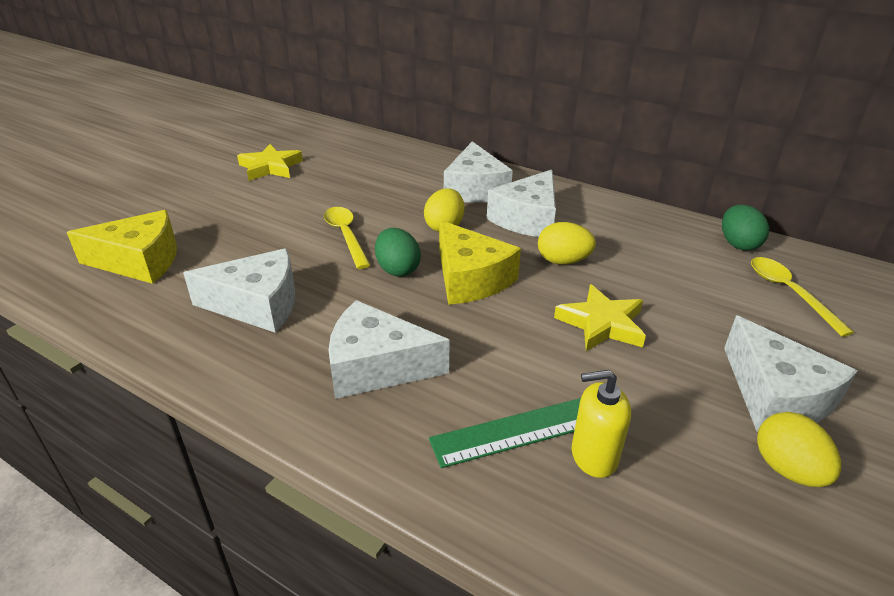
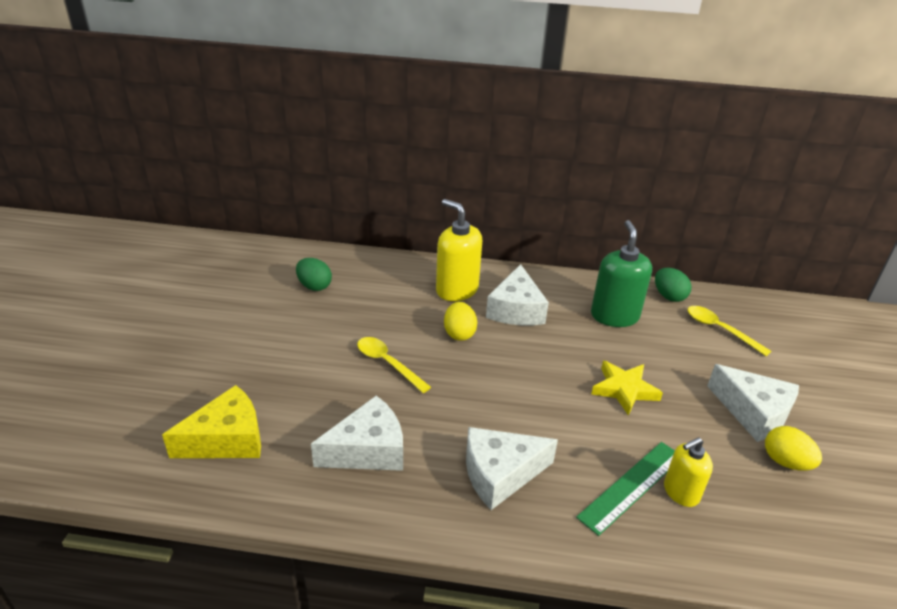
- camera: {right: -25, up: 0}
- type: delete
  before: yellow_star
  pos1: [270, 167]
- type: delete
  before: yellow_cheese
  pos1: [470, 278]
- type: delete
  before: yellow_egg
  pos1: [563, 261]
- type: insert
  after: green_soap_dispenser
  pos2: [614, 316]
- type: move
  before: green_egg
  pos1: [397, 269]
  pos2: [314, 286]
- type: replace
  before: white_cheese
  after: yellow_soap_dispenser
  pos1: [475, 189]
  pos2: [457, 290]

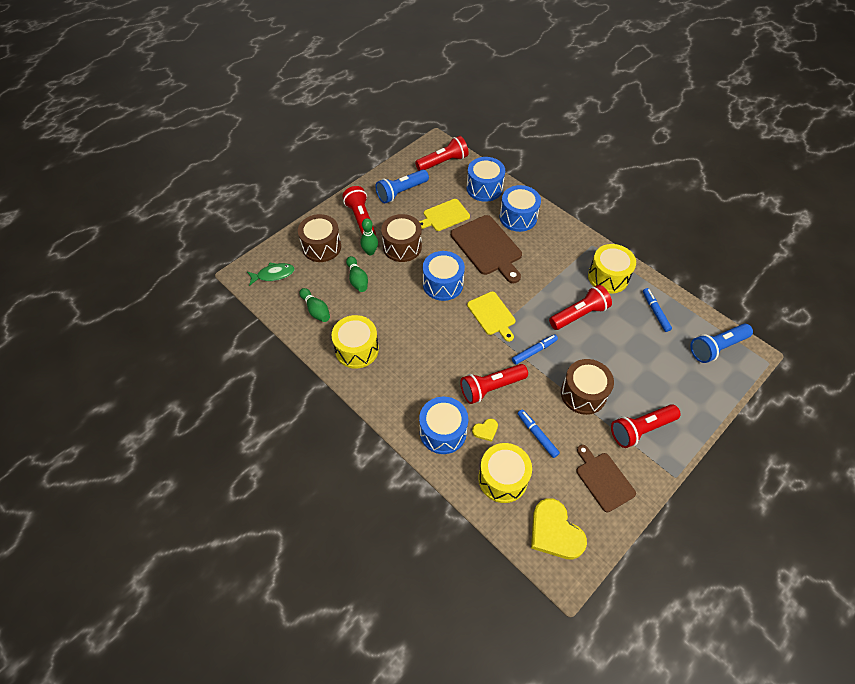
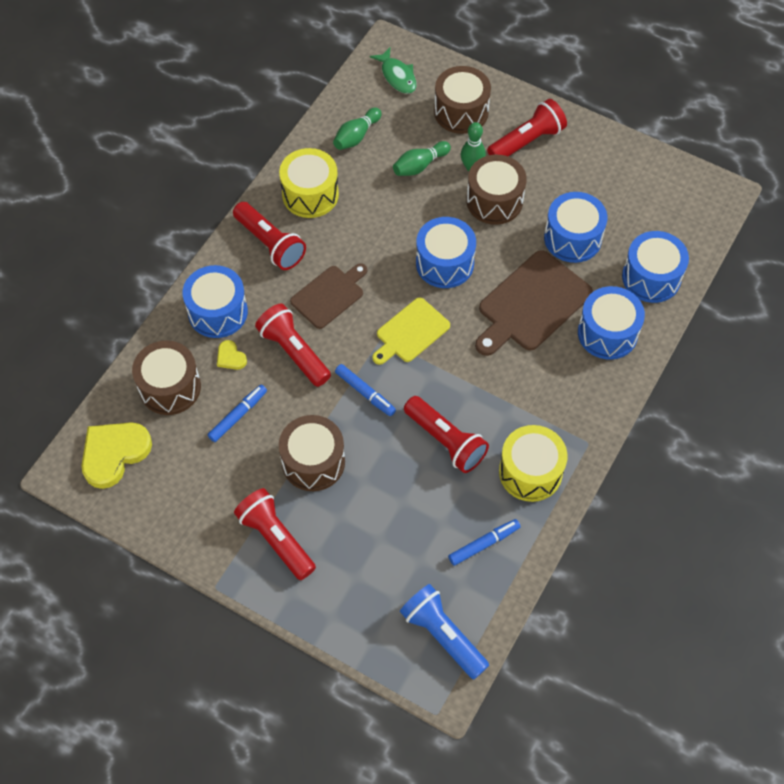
- camera: {right: 75, up: 5}
- type: delete
  before: blue_flashlight
  pos1: [401, 192]
- type: move
  before: red_flashlight
  pos1: [443, 162]
  pos2: [270, 244]
- type: move
  before: brown_cutting_board
  pos1: [603, 479]
  pos2: [329, 295]
- type: replace
  before: yellow_cutting_board
  after: blue_drum
  pos1: [444, 216]
  pos2: [572, 238]
- type: recolor
  before: yellow_drum
  after: brown_drum
  pos1: [502, 479]
  pos2: [170, 387]

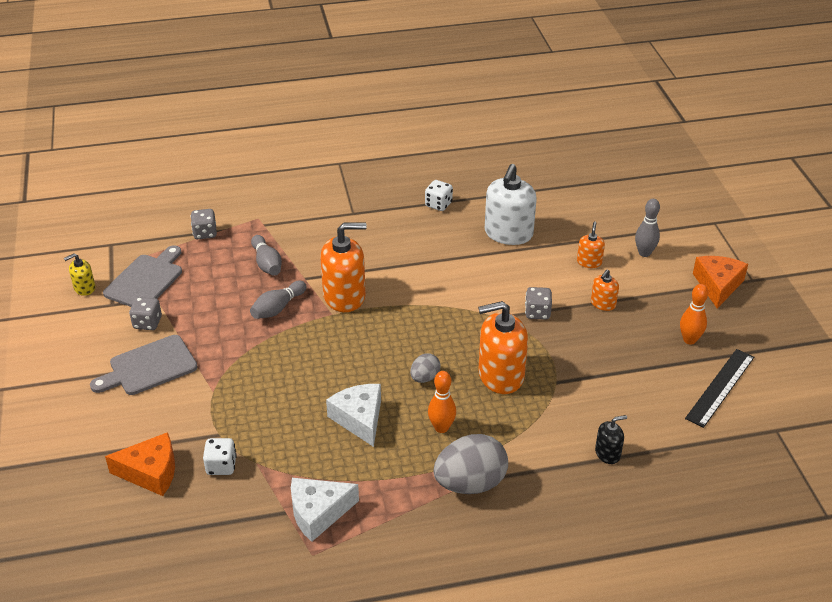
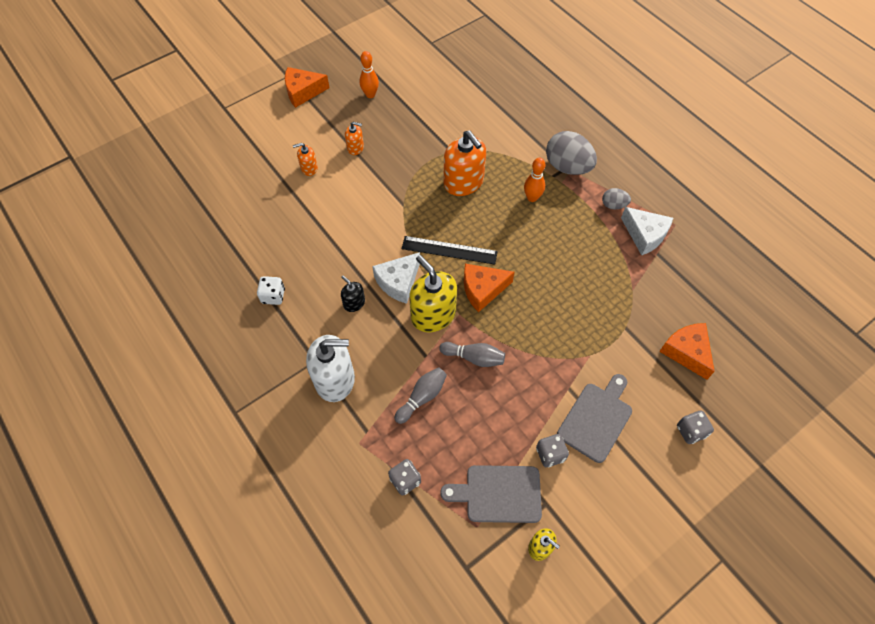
- camera: {right: -115, up: 20}
- type: delete
  before: white_dice
  pos1: [221, 466]
- type: delete
  before: grey_bowling_pin
  pos1: [644, 253]
- type: insert
  after: orange_cheese
  pos2: [483, 289]
- type: move
  before: white_cheese
  pos1: [359, 419]
  pos2: [398, 282]
- type: move
  before: grey_egg
  pos1: [425, 378]
  pos2: [613, 205]
- type: move
  before: white_soap_dispenser
  pos1: [508, 233]
  pos2: [335, 379]
- type: move
  before: grey_dice
  pos1: [537, 313]
  pos2: [690, 431]
- type: move
  before: black_soap_dispenser
  pos1: [607, 453]
  pos2: [354, 303]
- type: move
  before: black_ruler
  pos1: [720, 387]
  pos2: [449, 250]
- type: recolor
  before: orange_soap_dispenser
  after: yellow_soap_dispenser
  pos1: [344, 296]
  pos2: [433, 314]
- type: rotate
  before: grey_cutting_board
  pos1: [149, 367]
  pos2: [596, 419]
  turn: -90

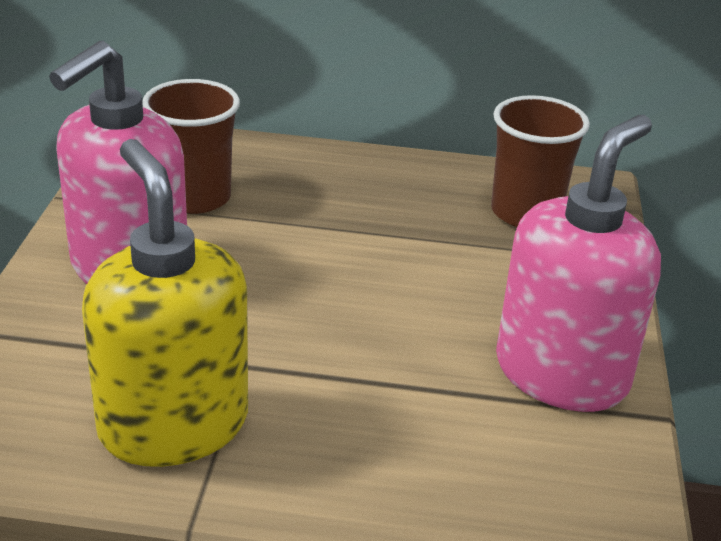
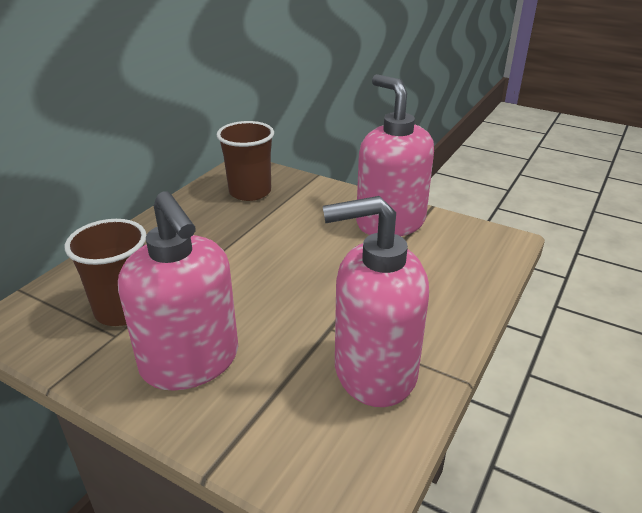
- camera: {right: -65, up: 0}
- type: recolor
  before: yellow_soap_dispenser
  after: pink_soap_dispenser
  pos1: [173, 425]
  pos2: [374, 371]

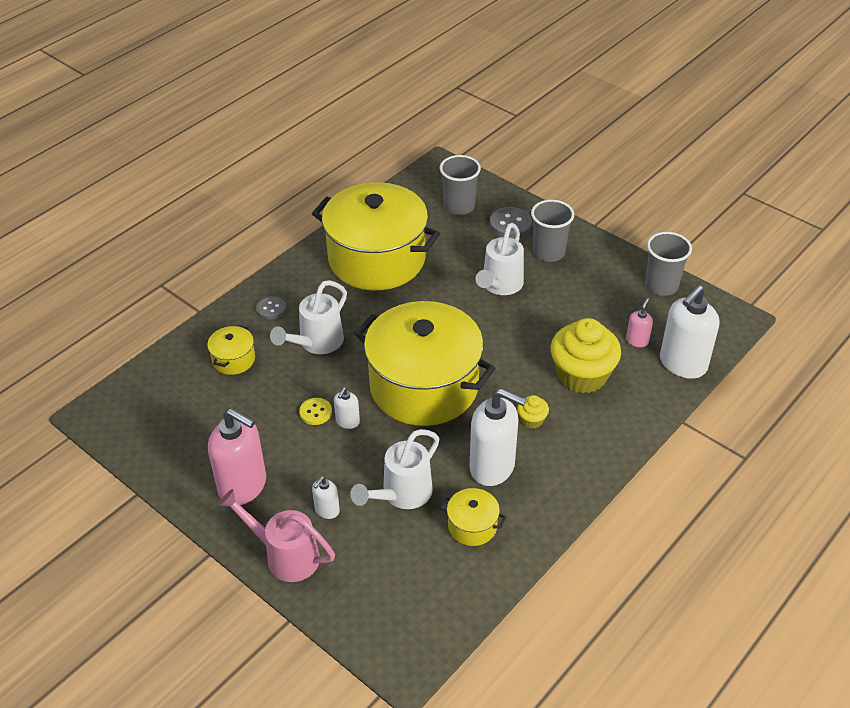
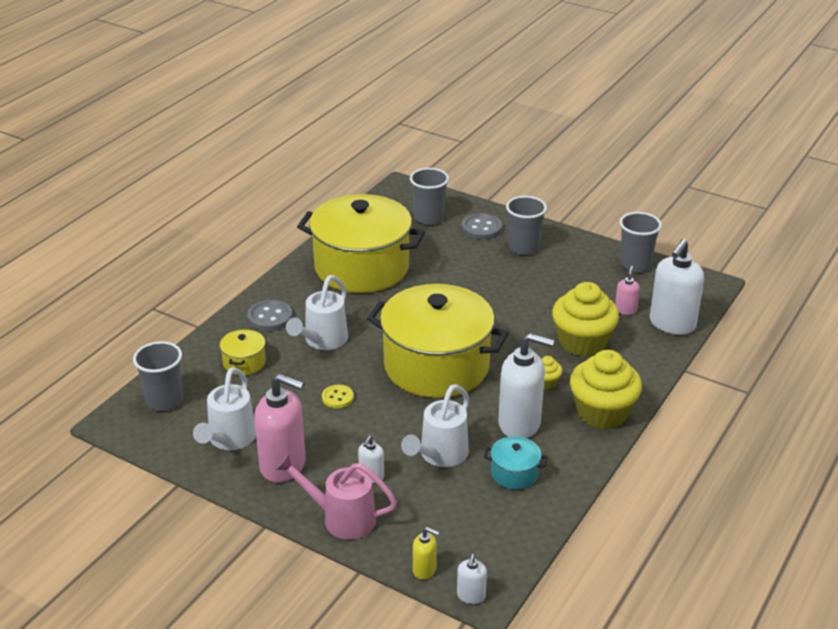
- camera: {right: -10, up: -10}
- type: insert
  after: grey_cup
  pos2: [164, 401]
- type: insert
  after: yellow_soap_dispenser
  pos2: [424, 570]
- type: insert
  after: yellow_cupcake
  pos2: [602, 412]
- type: move
  before: white_soap_dispenser
  pos1: [347, 422]
  pos2: [471, 596]
- type: move
  before: white_watering_can
  pos1: [500, 285]
  pos2: [229, 439]
- type: recolor
  before: yellow_pot
  after: turquoise_pot
  pos1: [472, 526]
  pos2: [514, 473]
- type: resize
  before: grey_button
  pos1: [271, 309]
  pos2: [270, 317]
  scale: 1.53

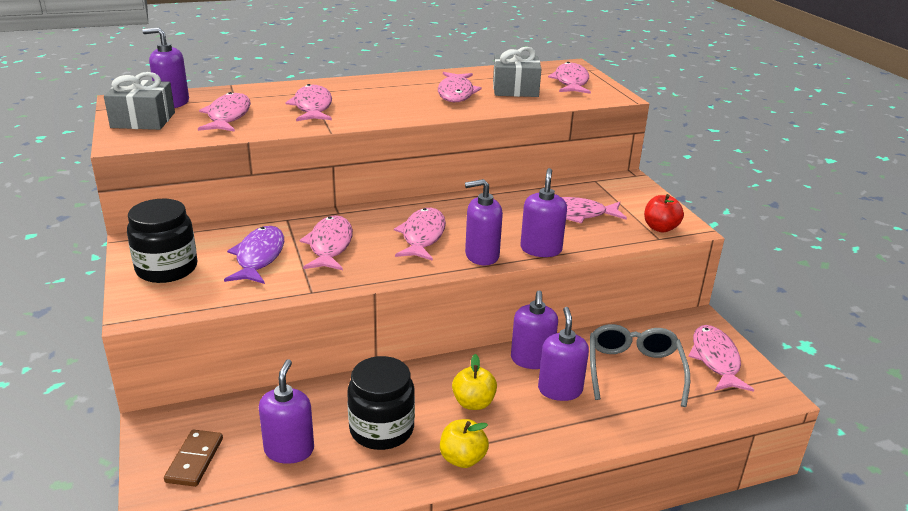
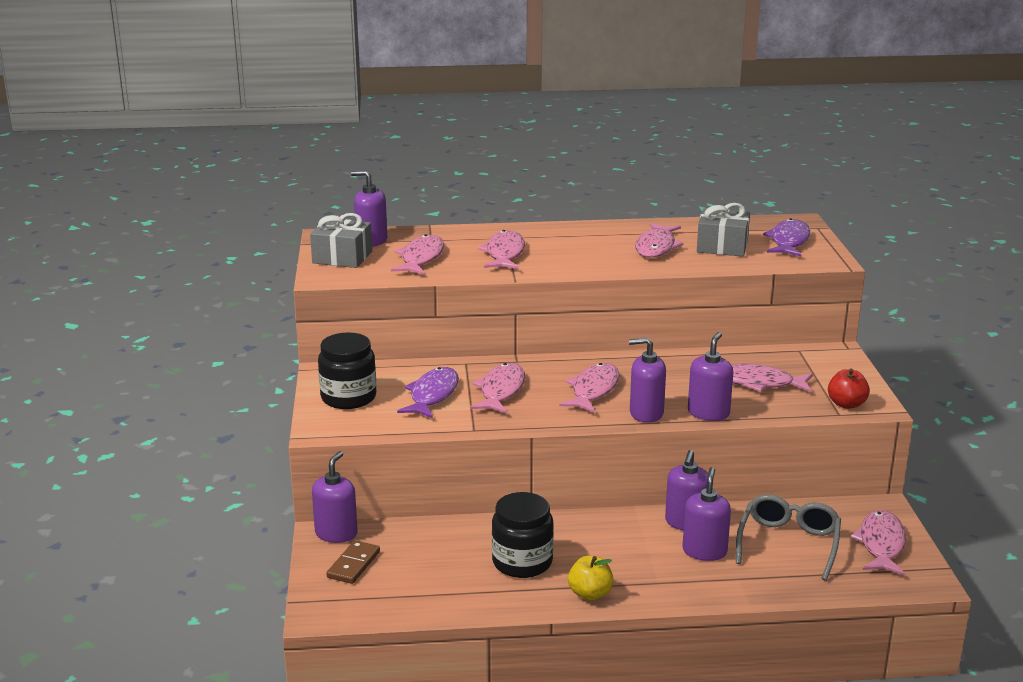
- camera: {right: 15, up: -5}
- type: delete
  before: yellow_apple
  pos1: [473, 403]
- type: move
  before: purple_soap_dispenser
  pos1: [289, 450]
  pos2: [336, 533]
- type: recolor
  before: pink_fish
  after: purple_fish
  pos1: [571, 82]
  pos2: [789, 241]

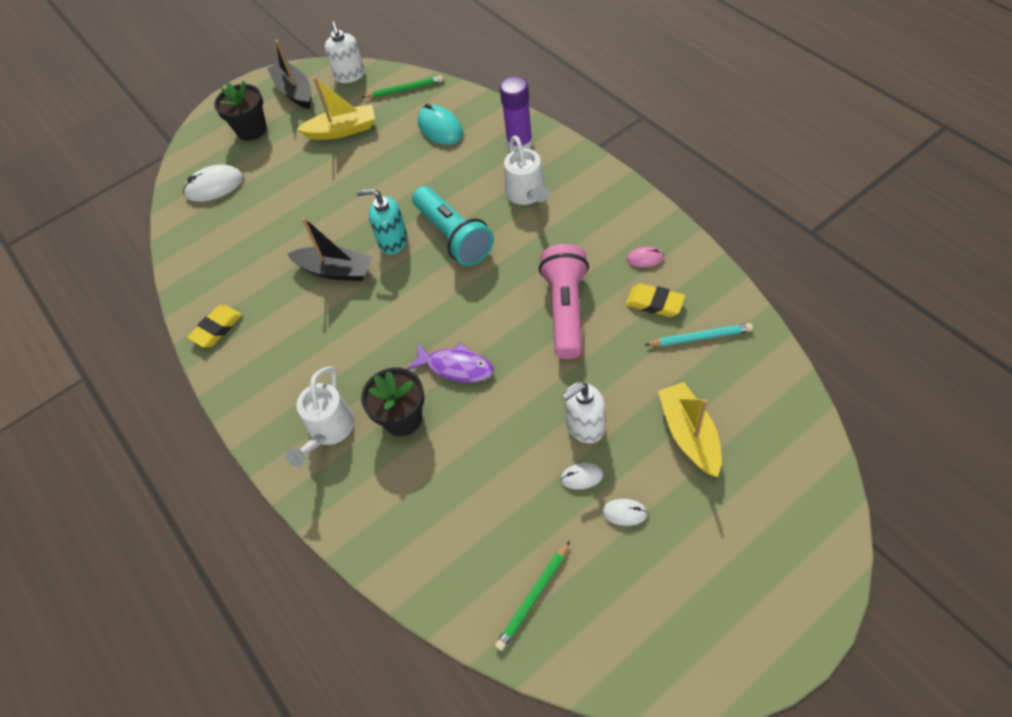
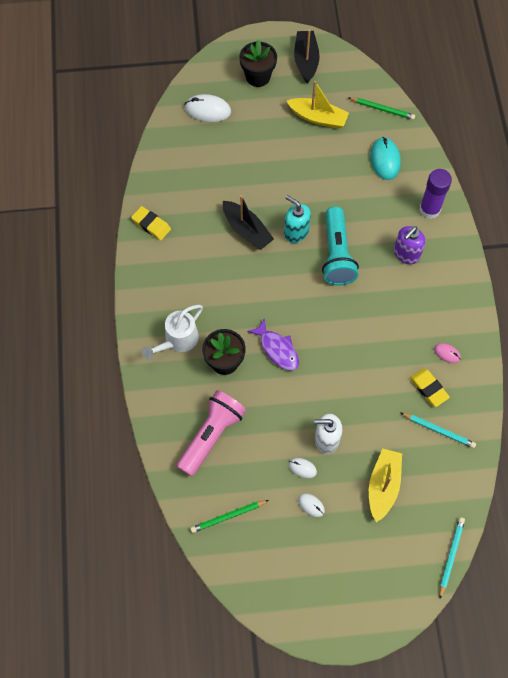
- camera: {right: 25, up: 10}
- type: delete
  before: white_soap_dispenser
  pos1: [350, 75]
- type: insert
  after: turquoise_pencil
  pos2: [451, 556]
- type: move
  before: pink_flashlight
  pos1: [565, 310]
  pos2: [211, 435]
- type: replace
  before: white_watering_can
  after: purple_soap_dispenser
  pos1: [527, 194]
  pos2: [406, 254]
- type: rotate
  before: yellow_eraser
  pos1: [217, 328]
  pos2: [151, 225]
  turn: 60

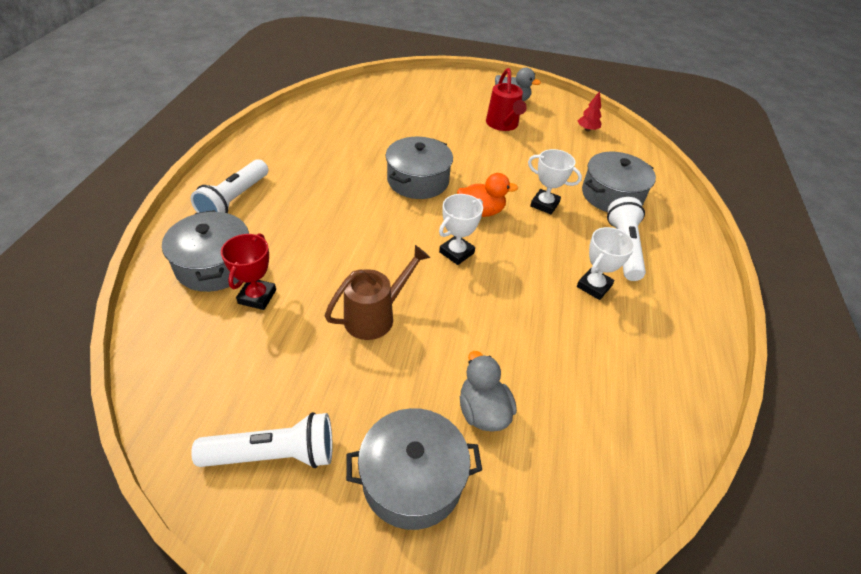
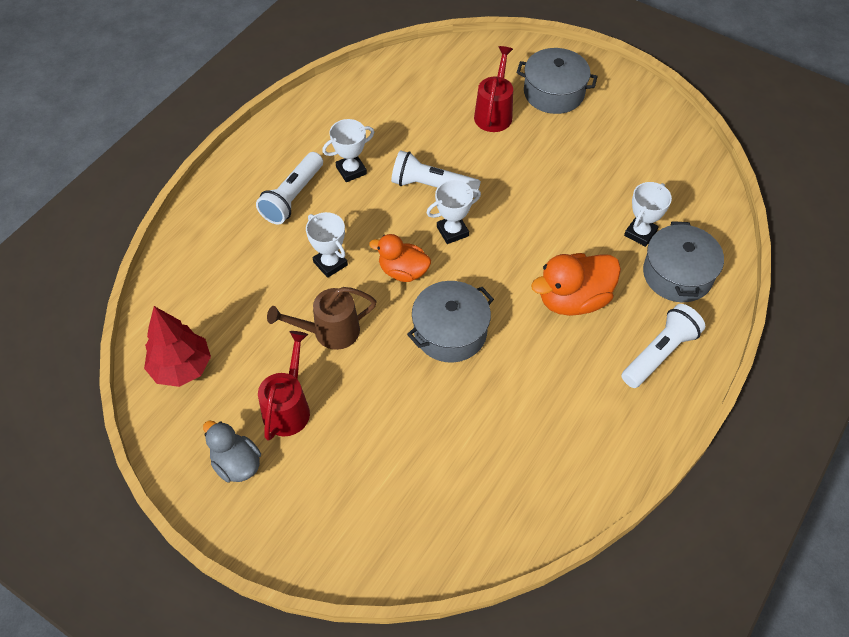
- camera: {right: -155, up: 10}
- type: delete
  before: grey_pot
  pos1: [612, 195]
- type: insert
  after: orange_duck
  pos2: [573, 299]
- type: move
  before: white_flashlight
  pos1: [273, 454]
  pos2: [432, 186]
- type: move
  before: brown_watering_can
  pos1: [375, 316]
  pos2: [329, 332]
- type: replace
  before: grey_duck
  after: red_watering_can
  pos1: [483, 411]
  pos2: [494, 113]
- type: recolor
  before: red_trophy
  after: white_trophy
  pos1: [257, 297]
  pos2: [640, 233]
- type: resize
  before: red_tree
  pos1: [587, 130]
  pos2: [181, 368]
  scale: 1.94

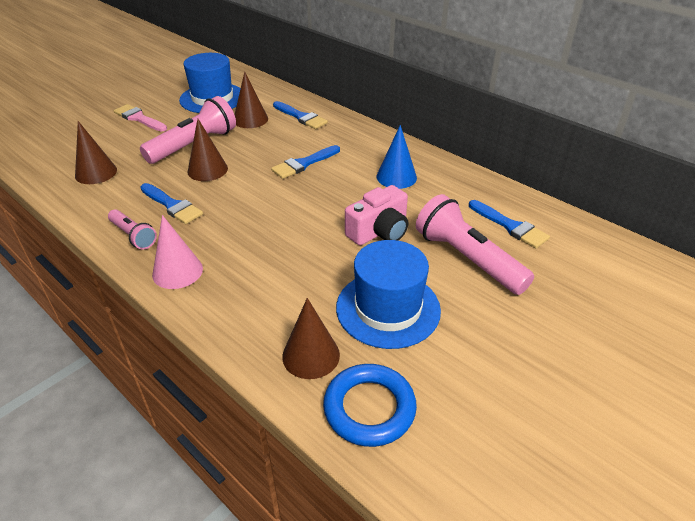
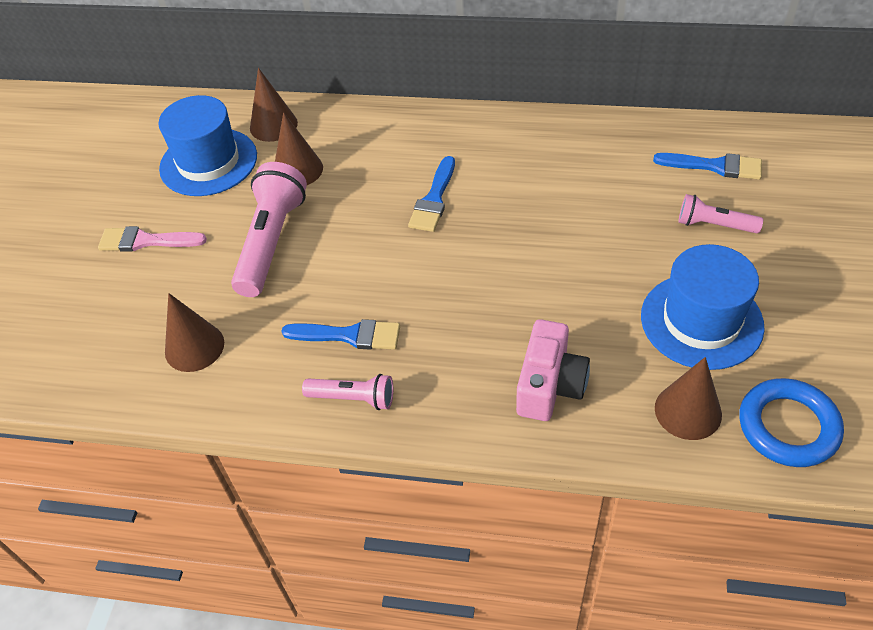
- camera: {right: -30, up: 10}
- type: delete
  before: pink_cone
  pos1: [177, 271]
- type: delete
  before: blue_brush
  pos1: [301, 117]
- type: delete
  before: blue_cone
  pos1: [396, 177]
- type: move
  before: brown_cone
  pos1: [207, 170]
  pos2: [273, 125]
- type: move
  before: pink_camera
  pos1: [379, 231]
  pos2: [549, 385]
- type: resize
  before: pink_flashlight
  pos1: [467, 259]
  pos2: [714, 225]
  scale: 0.55

